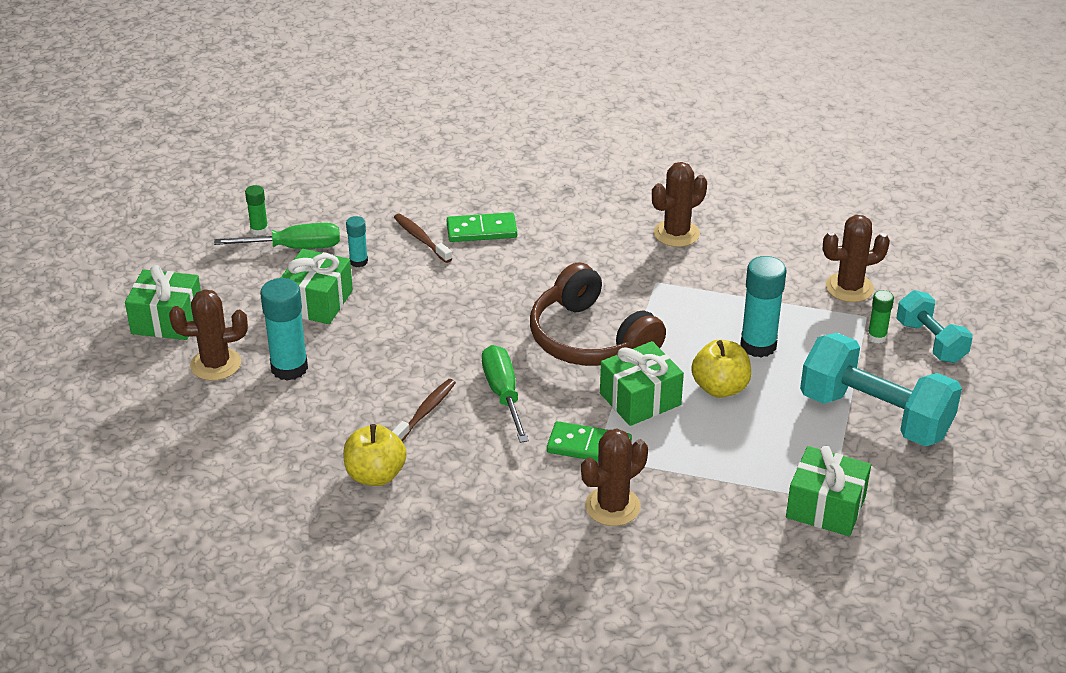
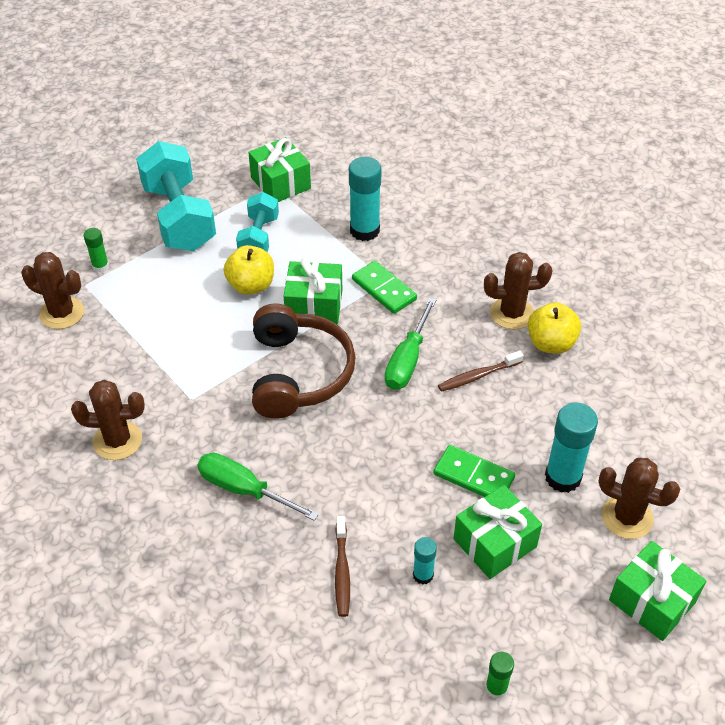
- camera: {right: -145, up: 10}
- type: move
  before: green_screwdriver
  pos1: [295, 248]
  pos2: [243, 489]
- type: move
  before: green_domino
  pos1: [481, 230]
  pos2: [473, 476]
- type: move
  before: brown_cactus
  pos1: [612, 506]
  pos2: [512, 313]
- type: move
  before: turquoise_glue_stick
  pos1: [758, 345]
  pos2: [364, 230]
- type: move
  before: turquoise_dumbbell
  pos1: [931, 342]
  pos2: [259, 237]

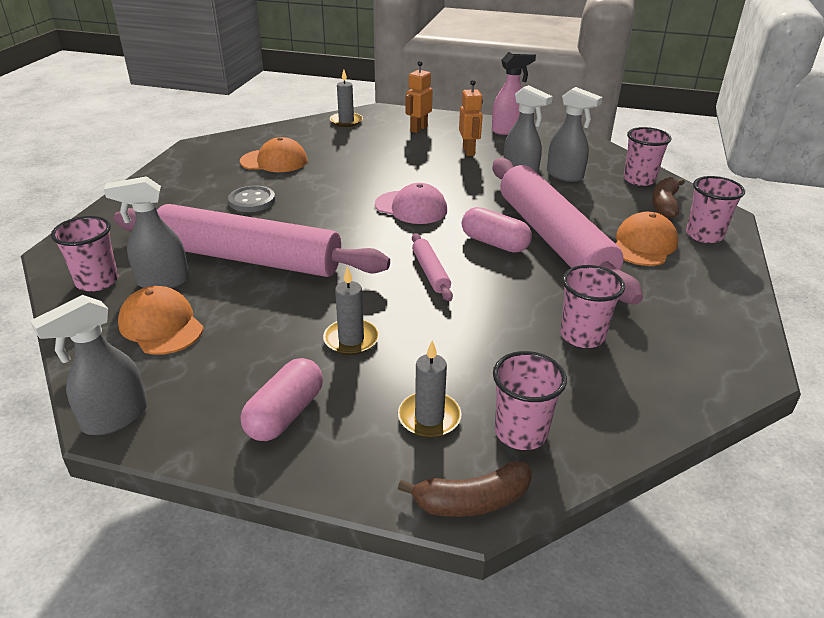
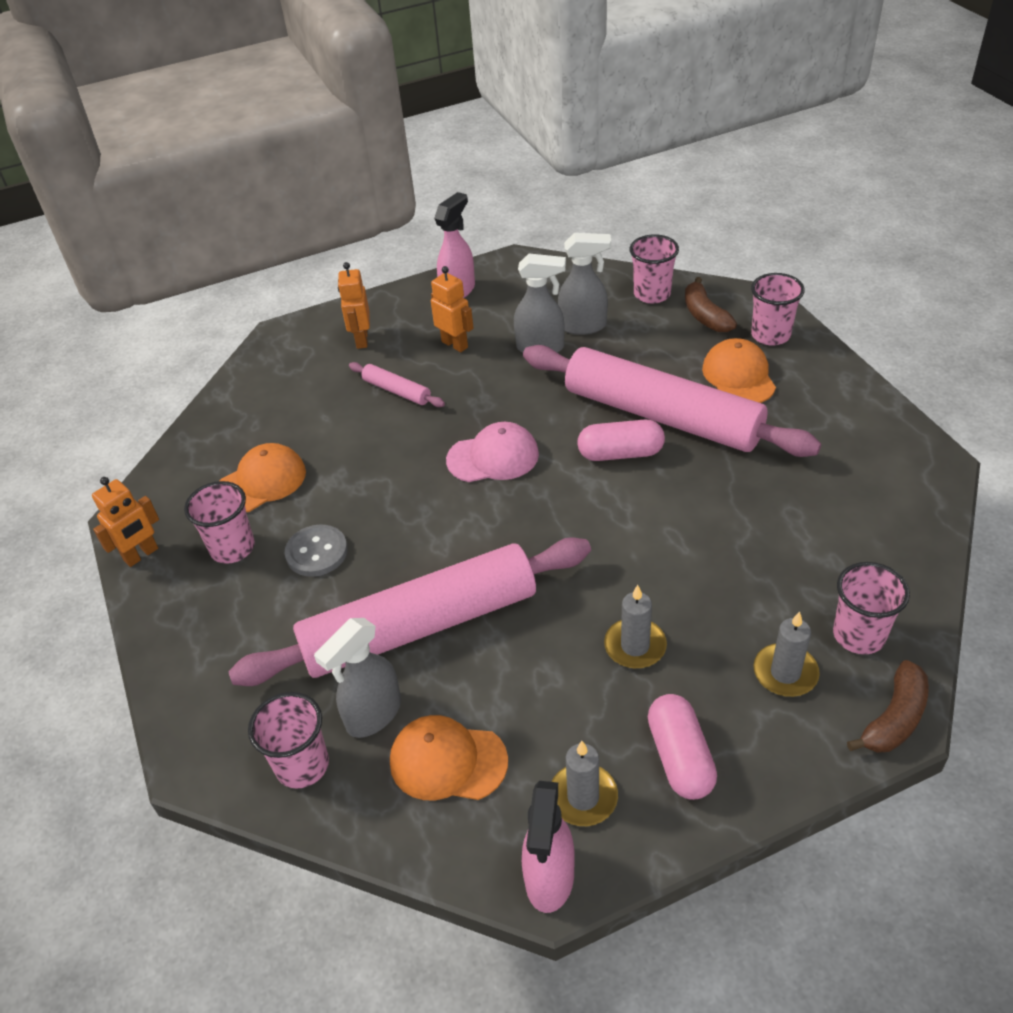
- camera: {right: -35, up: 10}
- type: insert
  after: orange_robot
  pos2: [141, 555]
- type: move
  before: grey_candle
  pos1: [346, 121]
  pos2: [583, 797]
- type: move
  before: pink_rolling_pin
  pos1: [430, 272]
  pos2: [396, 391]
- type: move
  before: pink_cup
  pos1: [582, 336]
  pos2: [232, 548]
- type: recolor
  before: grey_spray_bottle
  after: pink_spray_bottle
  pos1: [114, 418]
  pos2: [549, 879]

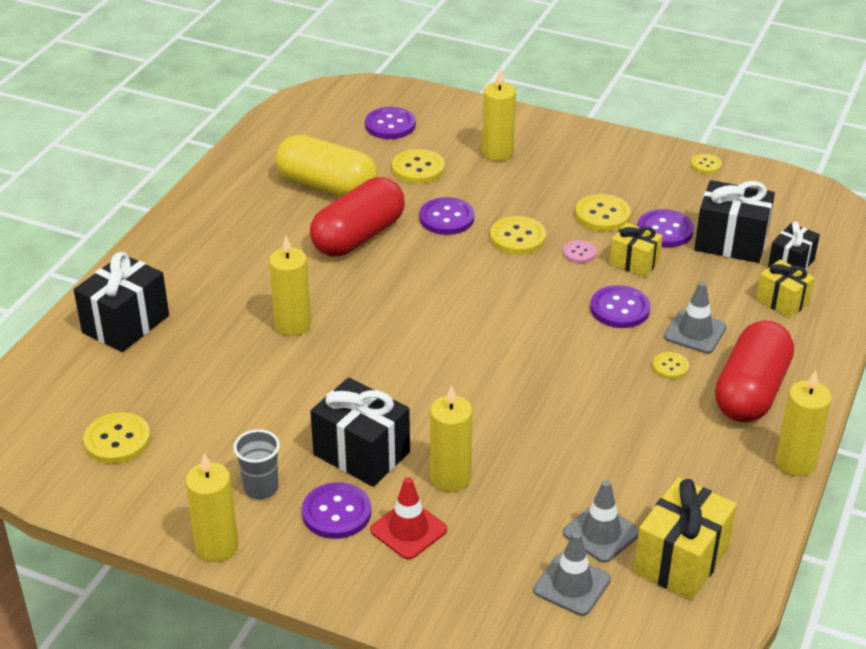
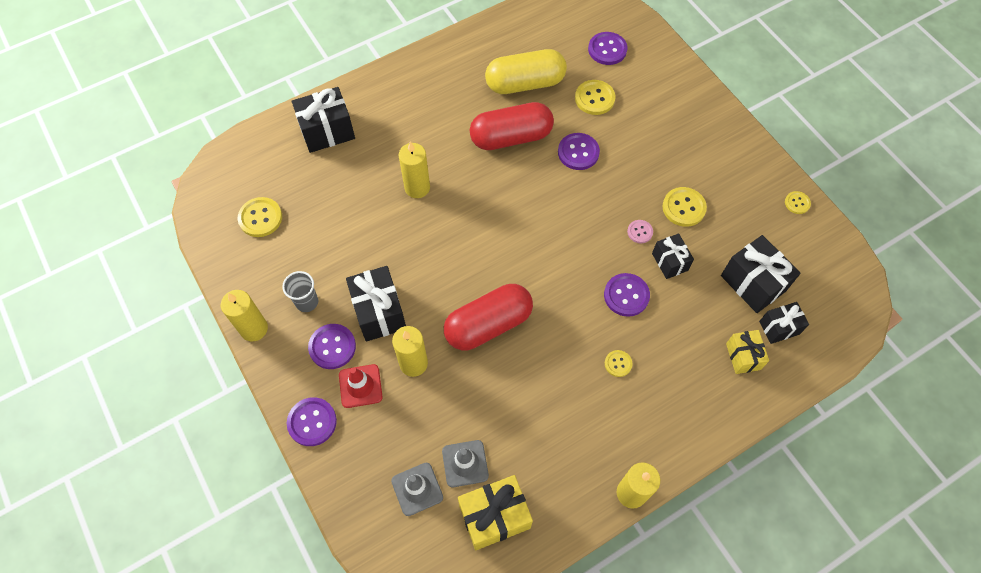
- camera: {right: 35, up: 25}
- type: delete
  before: yellow_candle
  pos1: [497, 153]
- type: delete
  before: yellow_button
  pos1: [517, 237]
- type: delete
  before: grey_traffic_cone
  pos1: [695, 332]
- type: move
  before: purple_button
  pos1: [665, 230]
  pos2: [312, 422]
- type: move
  before: red_capsule
  pos1: [751, 392]
  pos2: [488, 324]
- type: recolor
  before: yellow_gift
  after: black_gift
  pos1: [634, 262]
  pos2: [670, 262]
- type: rotate
  before: yellow_capsule
  pos1: [327, 187]
  pos2: [525, 83]
  turn: -75

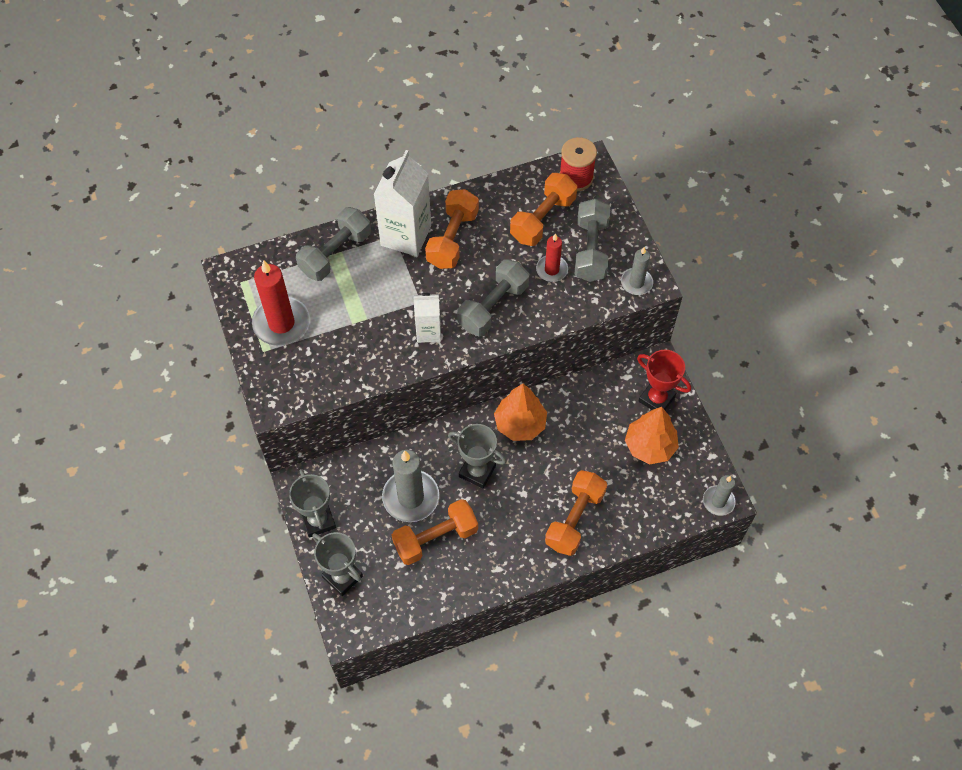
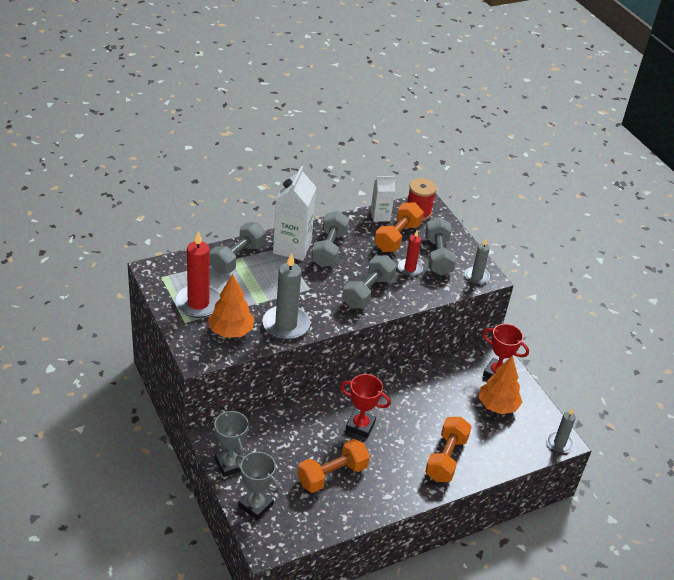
- camera: {right: -10, up: -20}
- type: move
  before: grey_candle
  pos1: [411, 497]
  pos2: [286, 325]
- type: move
  before: white_carton
  pos1: [428, 331]
  pos2: [380, 216]
- type: move
  before: orange_tree
  pos1: [520, 424]
  pos2: [231, 331]
- type: recolor
  before: orange_dumbbell
  after: grey_dumbbell
  pos1: [452, 239]
  pos2: [329, 249]
- type: recolor
  before: grey_trophy
  after: red_trophy
  pos1: [477, 471]
  pos2: [360, 426]

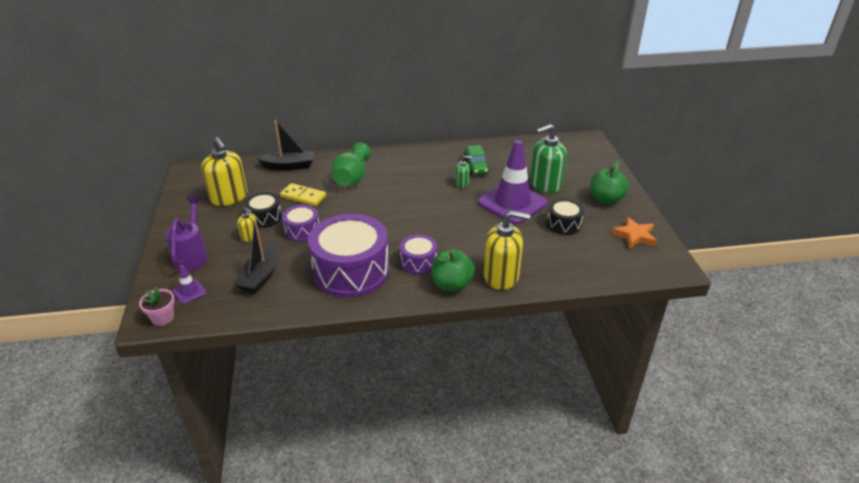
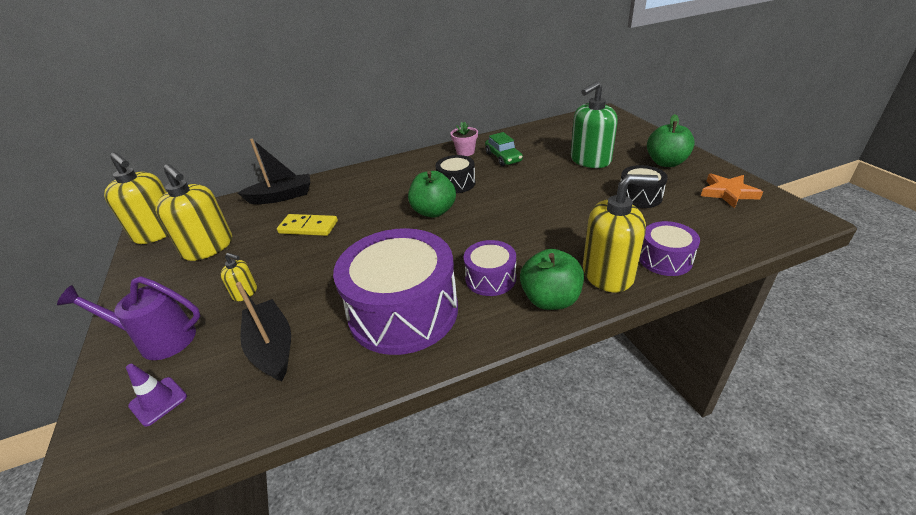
- camera: {right: -10, up: 0}
- type: delete
  before: green_vase
  pos1: [352, 178]
- type: delete
  before: green_soap_dispenser
  pos1: [462, 183]
- type: delete
  before: purple_traffic_cone
  pos1: [512, 203]
- type: insert
  after: yellow_soap_dispenser
  pos2: [158, 232]
- type: insert
  after: green_apple
  pos2: [433, 211]
- type: move
  before: pink_flower_pot
  pos1: [163, 318]
  pos2: [465, 152]
- type: move
  before: black_drum
  pos1: [265, 217]
  pos2: [456, 183]
- type: move
  before: purple_drum
  pos1: [302, 230]
  pos2: [665, 259]
- type: rotate
  before: purple_watering_can
  pos1: [192, 256]
  pos2: [160, 340]
  turn: -75
- type: rotate
  before: black_boat
  pos1: [261, 276]
  pos2: [272, 348]
  turn: 150

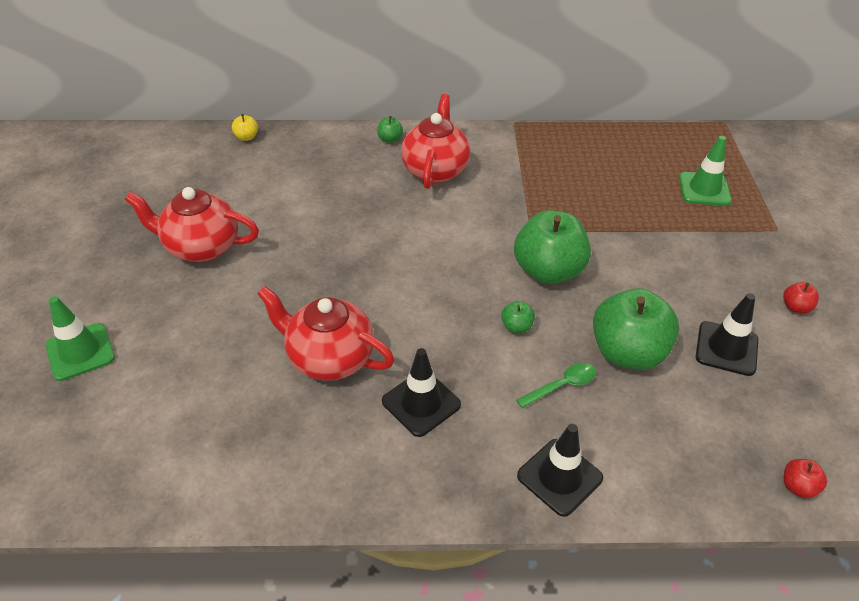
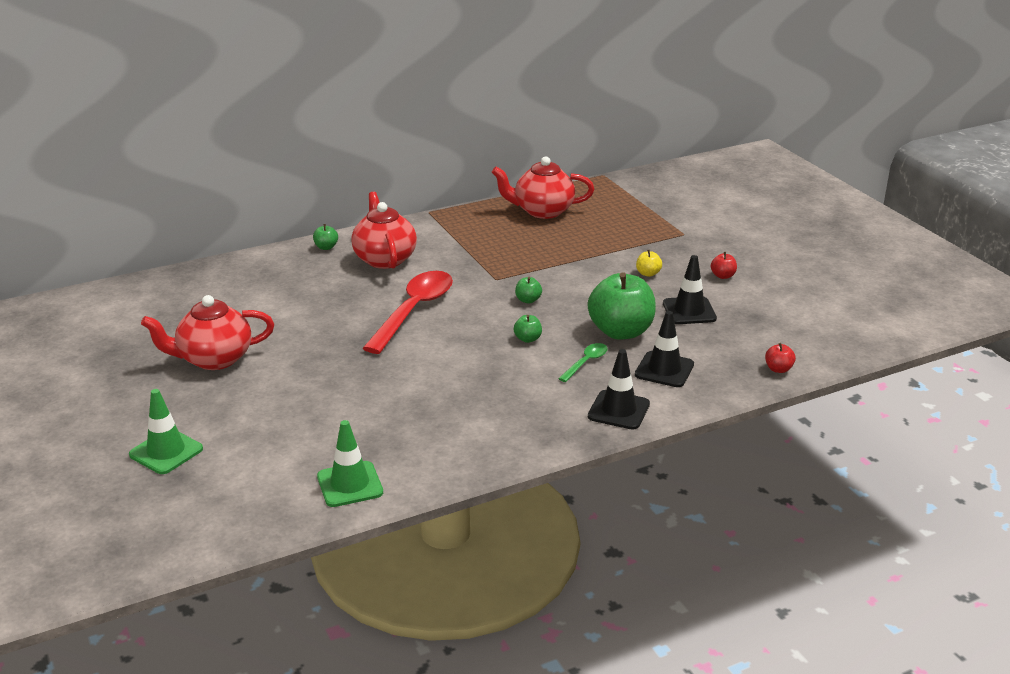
- camera: {right: -25, up: -15}
- type: insert
  after: red_spoon
  pos2: [414, 311]
- type: move
  before: yellow_apple
  pos1: [246, 137]
  pos2: [648, 273]
- type: move
  before: red_teapot
  pos1: [329, 358]
  pos2: [542, 211]
- type: move
  before: black_traffic_cone
  pos1: [421, 403]
  pos2: [664, 370]
- type: move
  before: green_traffic_cone
  pos1: [704, 189]
  pos2: [350, 484]
- type: resize
  before: green_apple
  pos1: [548, 271]
  pos2: [528, 300]
  scale: 0.42

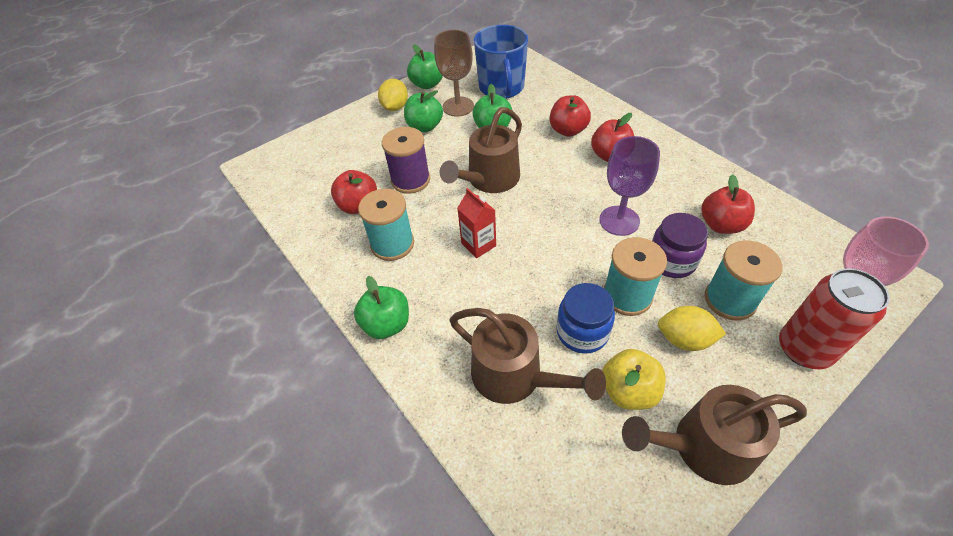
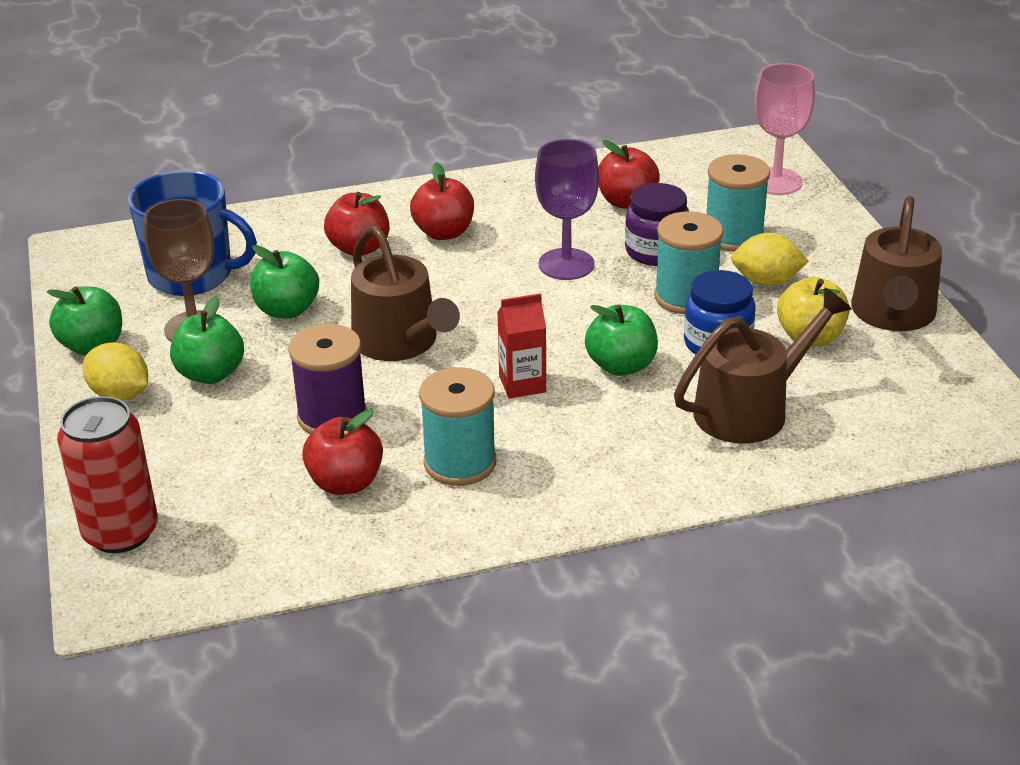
- camera: {right: -70, up: -15}
- type: move
  before: green_apple
  pos1: [386, 324]
  pos2: [621, 365]
- type: move
  before: red_can
  pos1: [804, 349]
  pos2: [121, 532]
- type: rotate
  before: yellow_lemon
  pos1: [684, 339]
  pos2: [766, 281]
  turn: 60

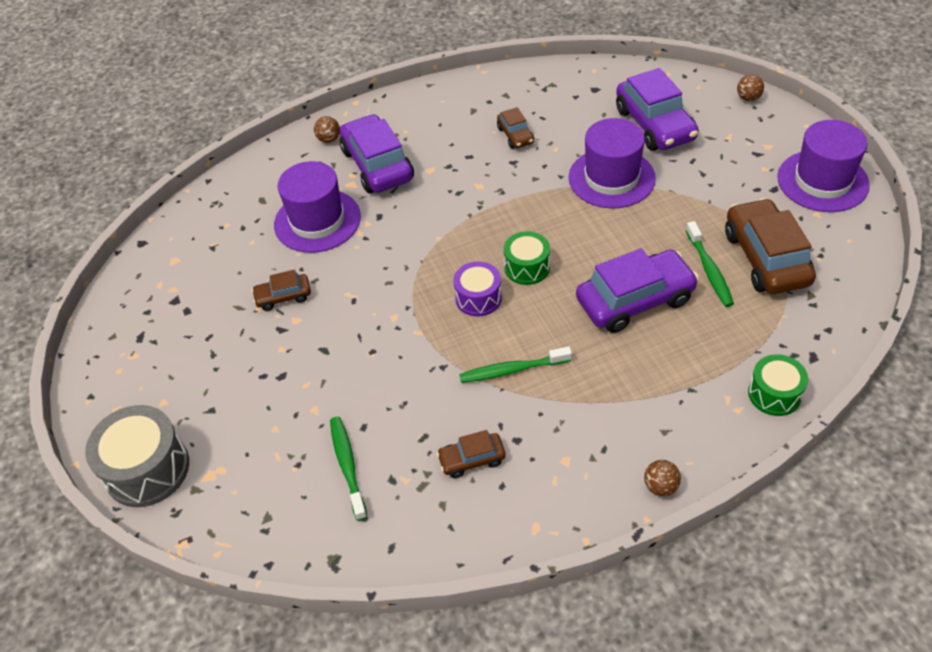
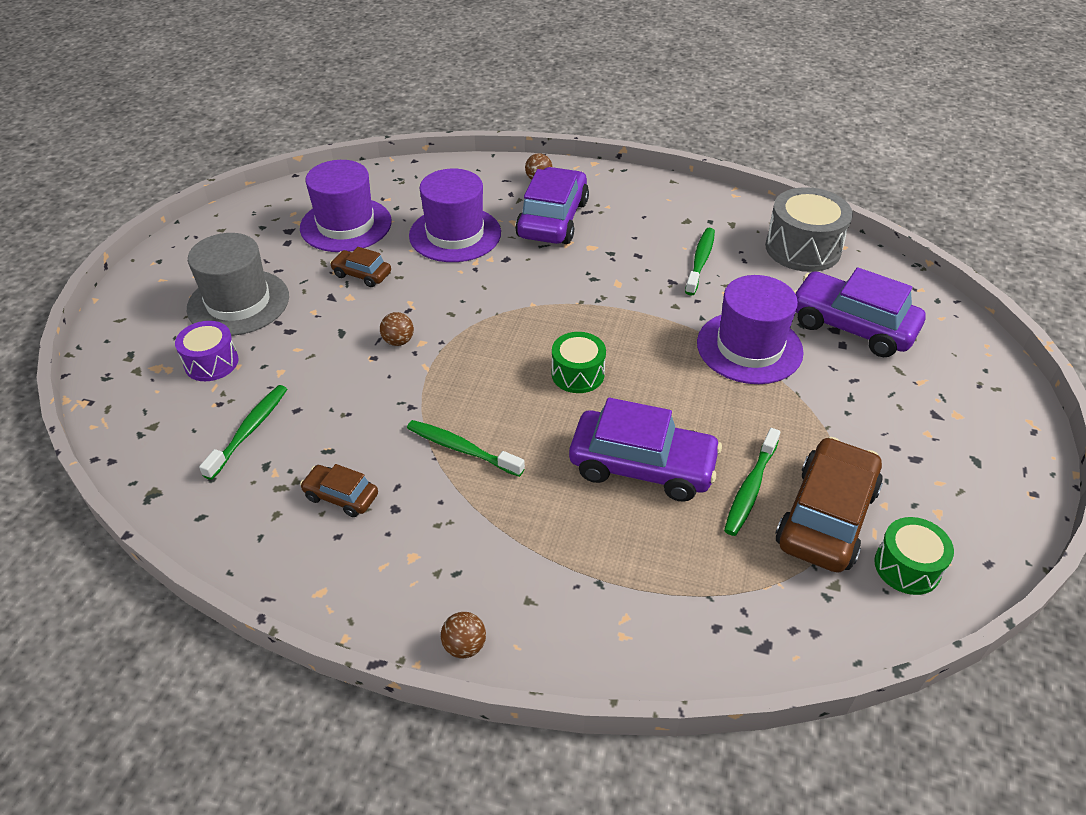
- camera: {right: 35, up: -5}
- type: insert
  after: grey_hat
  pos2: [238, 302]
- type: move
  before: grey_drum
  pos1: [147, 469]
  pos2: [802, 248]
- type: move
  before: purple_drum
  pos1: [478, 298]
  pos2: [211, 362]
- type: move
  before: brown_ball
  pos1: [748, 98]
  pos2: [398, 341]
- type: move
  before: green_drum
  pos1: [774, 394]
  pos2: [907, 567]
- type: move
  before: purple_hat
  pos1: [822, 181]
  pos2: [346, 225]
- type: replace
  before: brown_car
  after: green_toothbrush
  pos1: [515, 135]
  pos2: [700, 261]
- type: rotate
  before: purple_car
  pos1: [655, 124]
  pos2: [851, 326]
  turn: 105

